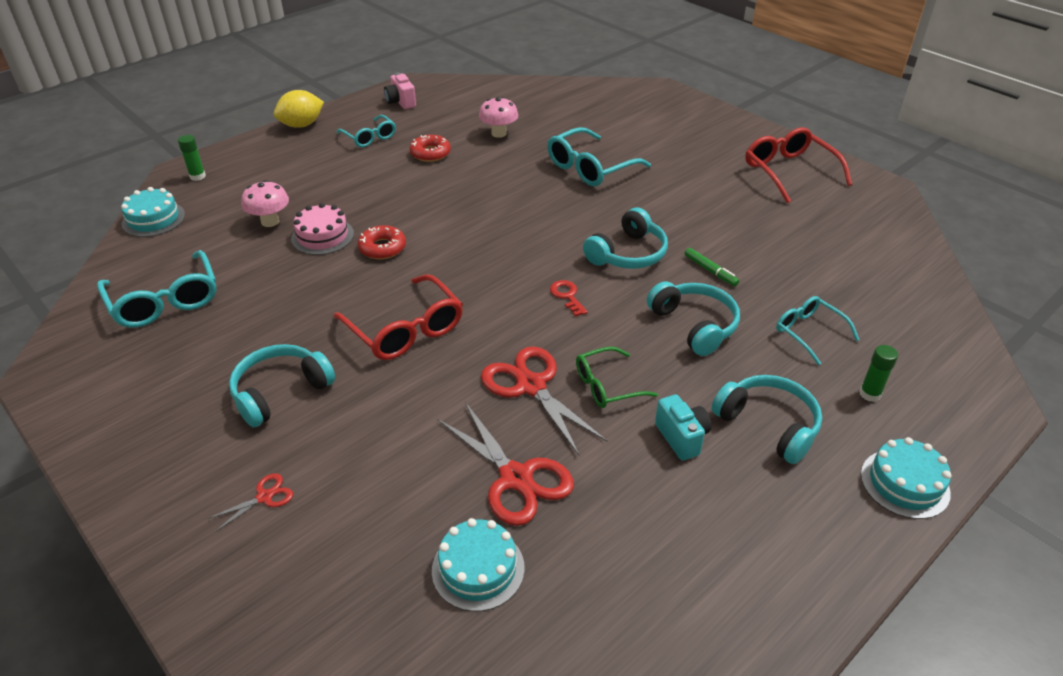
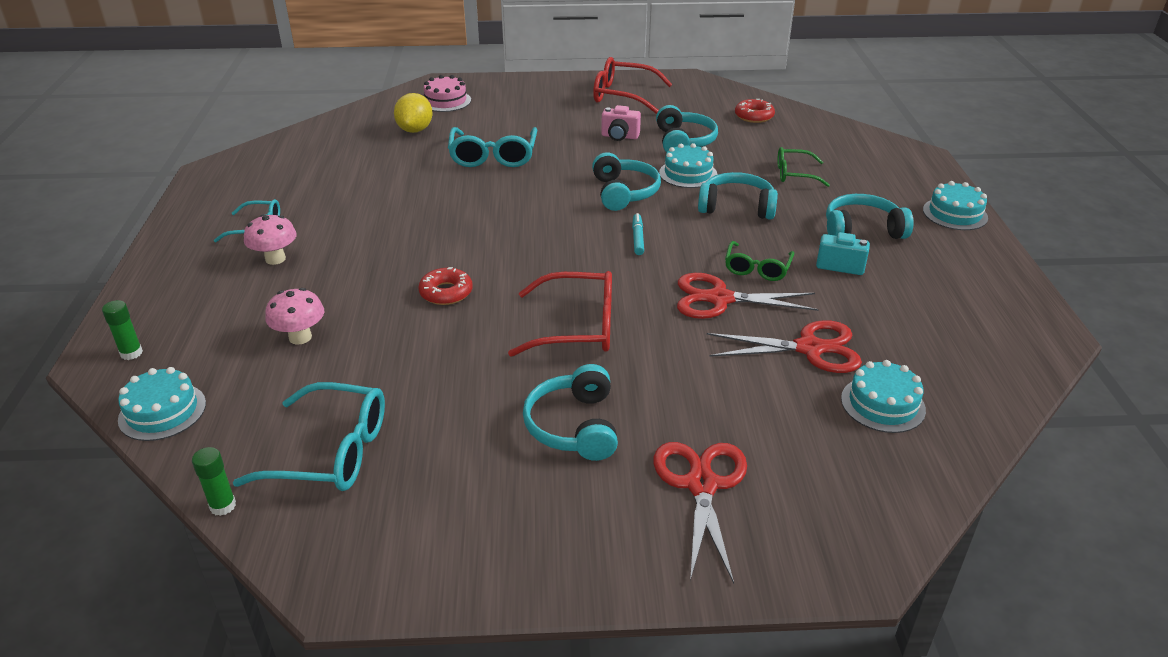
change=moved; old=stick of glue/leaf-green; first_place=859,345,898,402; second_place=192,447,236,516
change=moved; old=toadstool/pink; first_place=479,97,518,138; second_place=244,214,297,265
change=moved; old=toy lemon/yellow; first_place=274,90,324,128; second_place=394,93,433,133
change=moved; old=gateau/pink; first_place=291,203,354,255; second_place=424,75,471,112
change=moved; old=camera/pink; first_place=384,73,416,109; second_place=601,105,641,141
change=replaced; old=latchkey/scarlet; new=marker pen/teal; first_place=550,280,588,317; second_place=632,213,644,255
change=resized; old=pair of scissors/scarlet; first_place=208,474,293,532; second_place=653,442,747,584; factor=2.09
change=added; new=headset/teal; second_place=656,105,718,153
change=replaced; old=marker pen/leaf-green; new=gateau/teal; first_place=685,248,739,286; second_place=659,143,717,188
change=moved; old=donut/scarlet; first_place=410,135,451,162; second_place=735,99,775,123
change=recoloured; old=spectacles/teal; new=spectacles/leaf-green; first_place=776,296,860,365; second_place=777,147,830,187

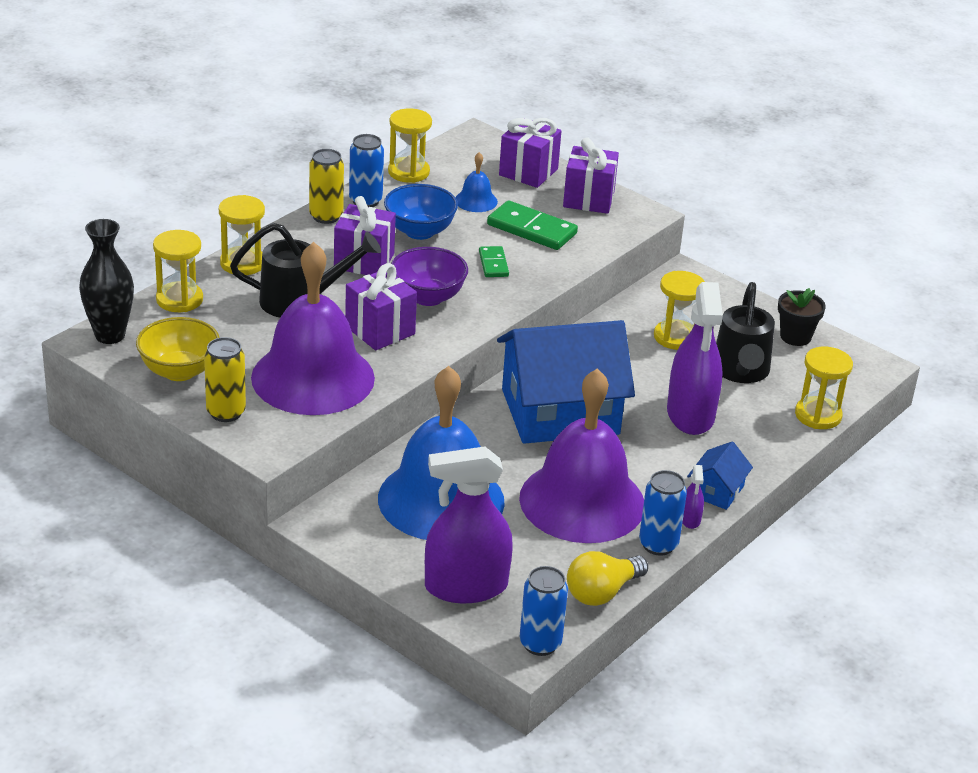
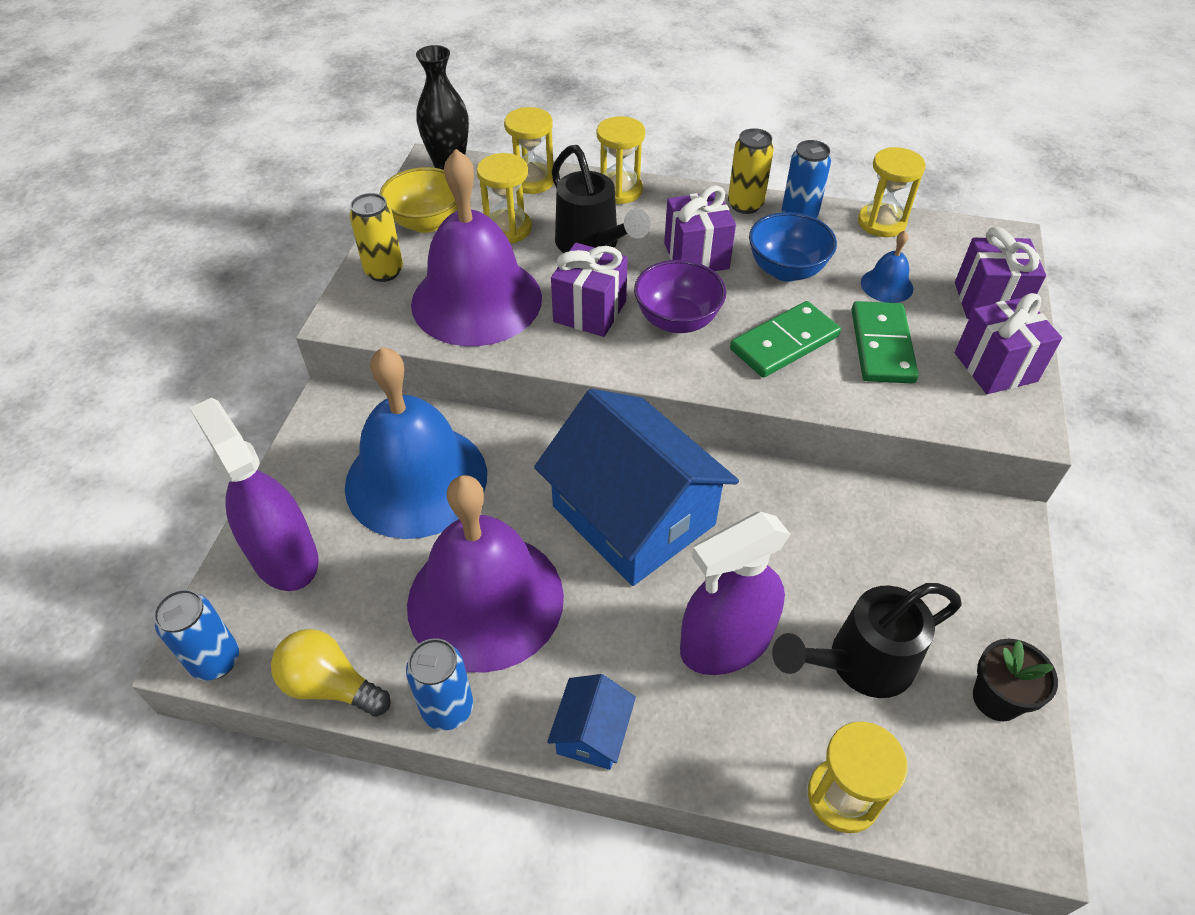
change=moved; old=sandglass/yellow; first_place=654,271,705,350; second_place=477,153,532,243
change=turned; old=toy house/cobalt; first_place=687,441,753,510; second_place=547,674,636,770; degrees=-75
change=resized; old=domino/leaf-green; first_place=479,246,509,277; second_place=730,301,841,378; factor=1.75
change=removed; old=spray bottle/violet; first_place=682,465,704,529

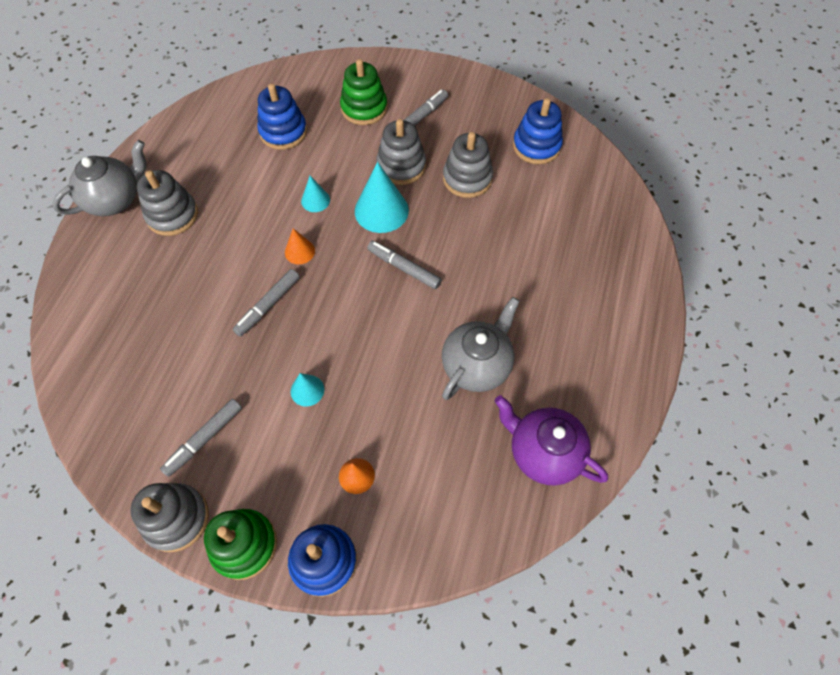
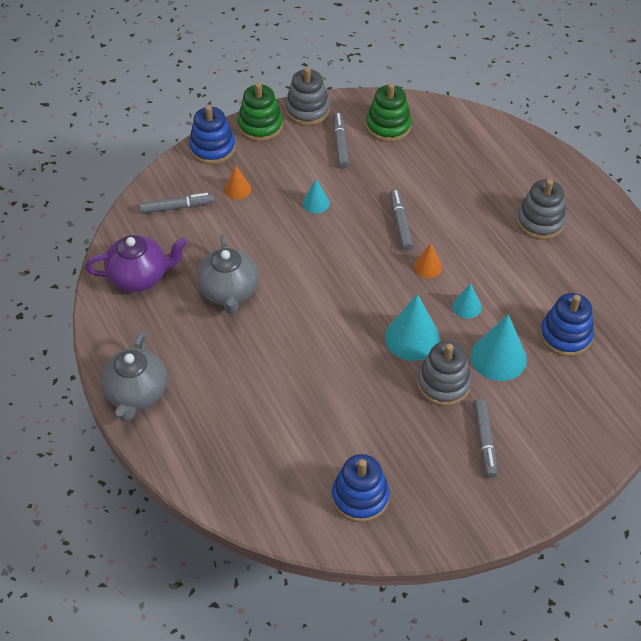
change=moved; old=china teapot/grey; first_place=52,140,146,216; second_place=100,332,167,422
change=moved; old=marker pen/grey; first_place=367,241,442,289; second_place=139,193,214,214
change=moved; old=stacking toy/leaf-green; first_place=340,59,387,125; second_place=366,83,412,142
change=added; new=solid cone/teal; second_place=471,314,527,381
change=removed; old=stacking toy/grey; first_place=443,132,493,198

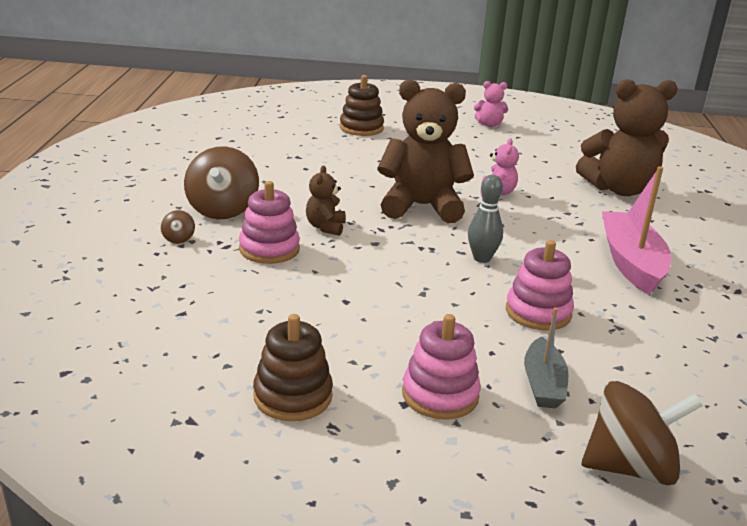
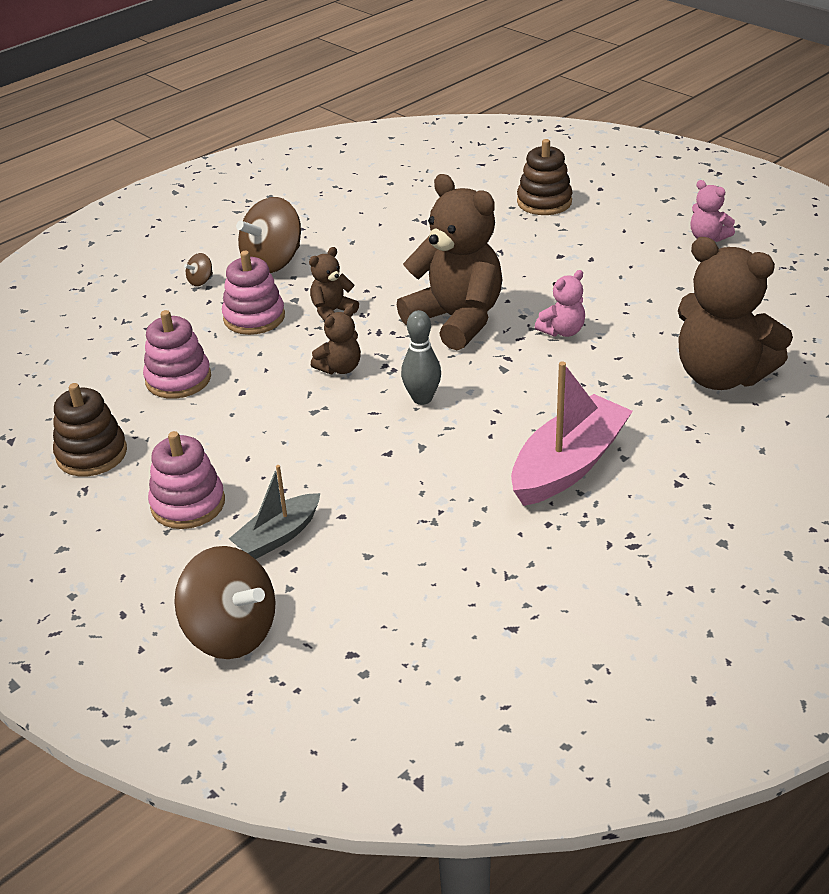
change=moved; old=stacking toy/pink; first_place=506,240,574,330; second_place=143,310,211,399
change=added; new=teddy bear/russet; second_place=311,306,361,374

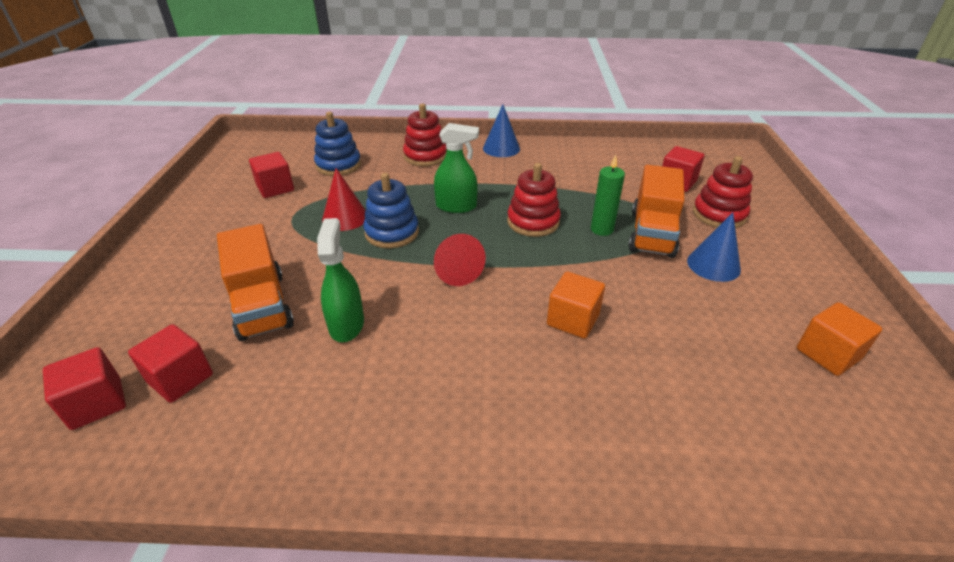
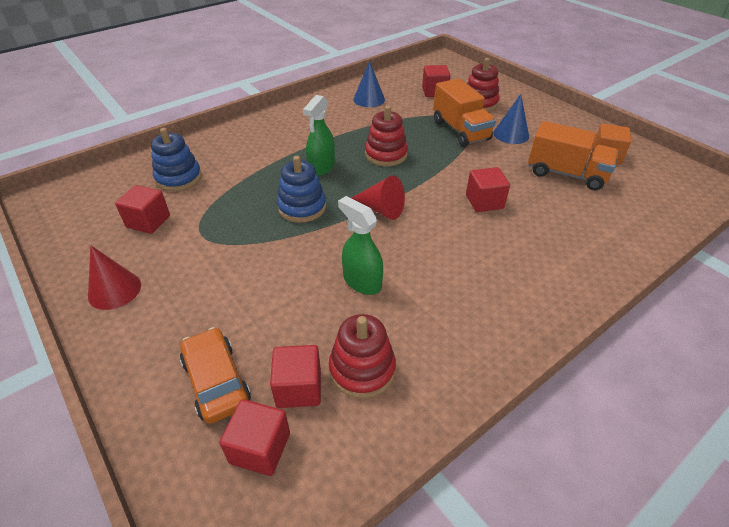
change=moved; old=solid cone/scarlet; first_place=322,168,365,231; second_place=88,246,141,310
change=added; new=automobile/orange-coloured; second_place=180,327,251,424
change=turned; old=spray bottle/leaf-green; first_place=434,123,479,213; second_place=303,95,335,176; degrees=150
change=moved; old=stacking toy/scarlet; first_place=403,104,447,167; second_place=329,314,396,398
change=moved; old=solid cone/cobalt; first_place=483,105,520,157; second_place=353,61,385,107
change=recoloured; old=block/orange-coloured; new=block/scarlet; first_place=547,272,605,339; second_place=466,167,510,212
change=moved; old=lorry/orange-coloured; first_place=217,224,294,341; second_place=528,121,619,190
change=removed; old=candle/leaf-green; first_place=591,155,625,236

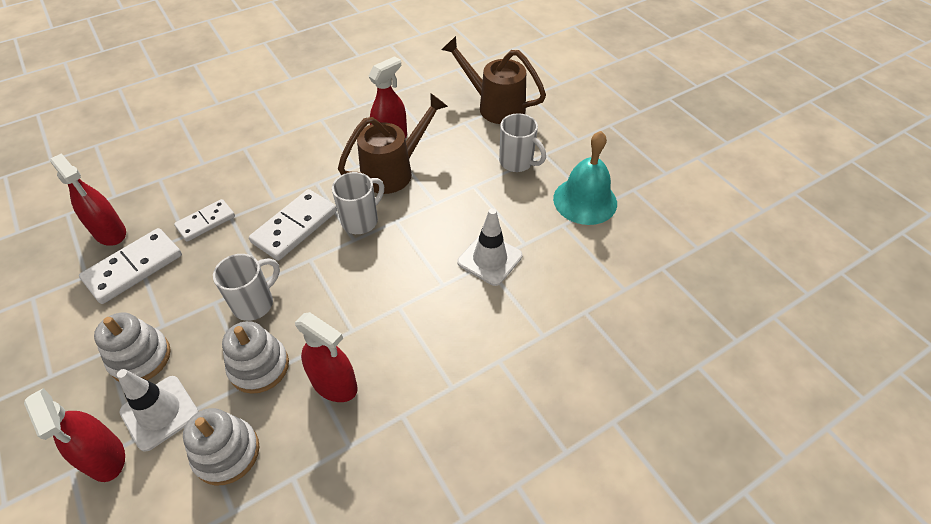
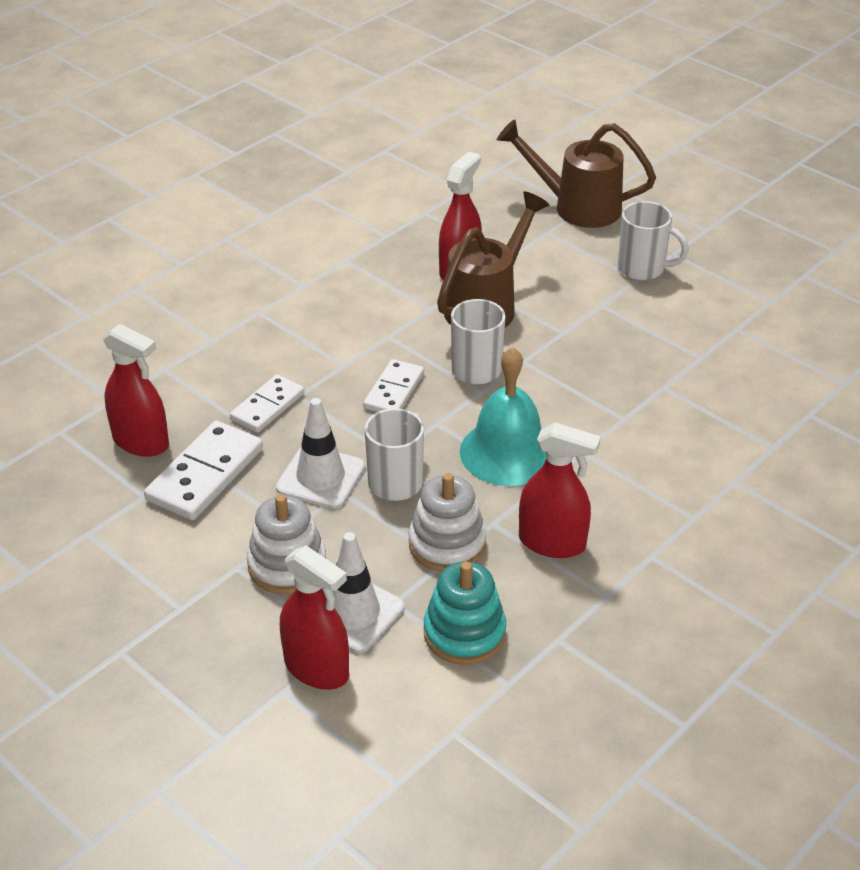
change=moved; old=traffic cone/white; first_place=457,208,523,286; second_place=276,398,365,509
change=resized; old=domino/white; first_place=249,189,337,261; second_place=363,359,424,412; factor=0.65
change=recoloured; old=stacking toy/white; new=stacking toy/teal; first_place=183,408,259,486; second_place=424,562,506,665
change=moved; old=bell/teal; first_place=553,131,617,225; second_place=460,347,546,486

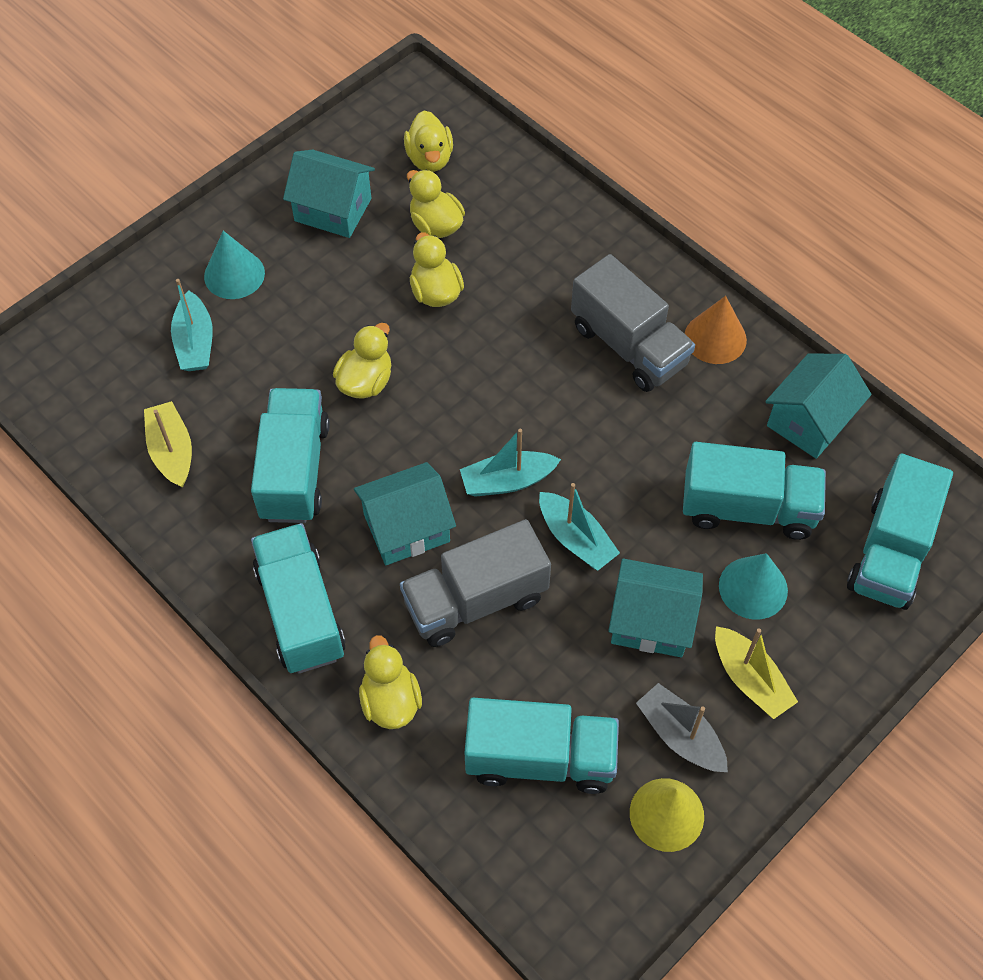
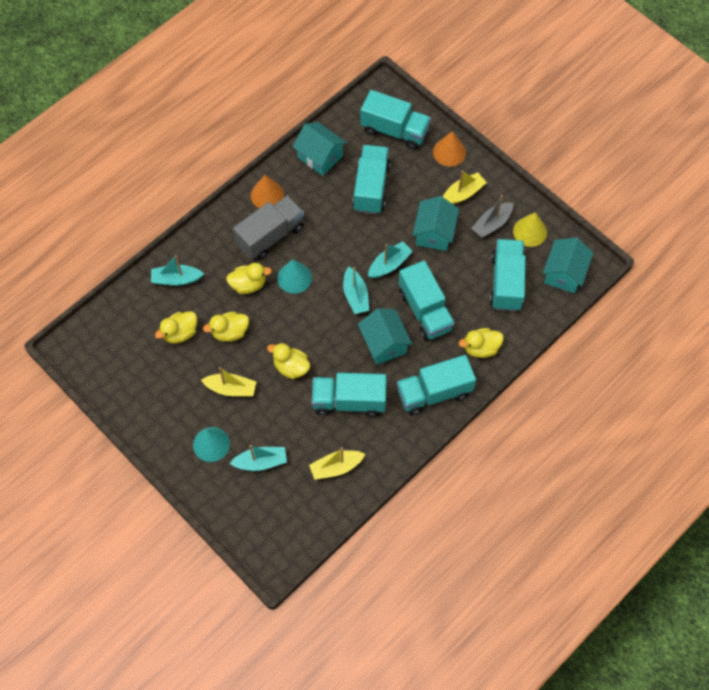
change=added; new=sailboat/teal; second_place=151,255,204,286
change=added; new=sailboat/yellow; second_place=201,367,256,396
change=moved; old=rubber duck/yellow; first_place=404,110,453,172; second_place=226,263,272,294
change=moved; old=solid cone/teal; first_place=719,553,788,620; second_place=277,260,312,293
change=recoloured; old=lorry/grey; new=lorry/teal; first_place=400,519,551,647; second_place=399,260,455,341
change=added; new=solid cone/orange-coloured; second_place=433,131,466,166
change=moved; old=toy house/teal; first_place=283,150,375,238; second_place=543,237,593,293

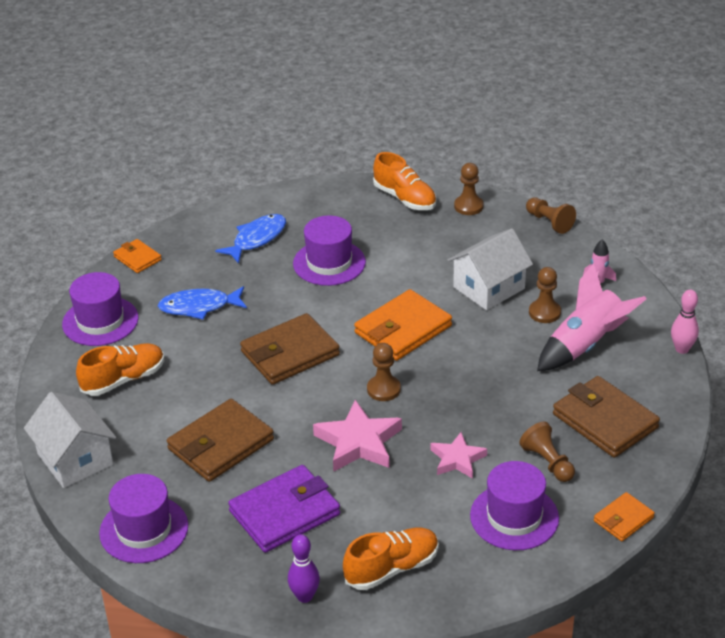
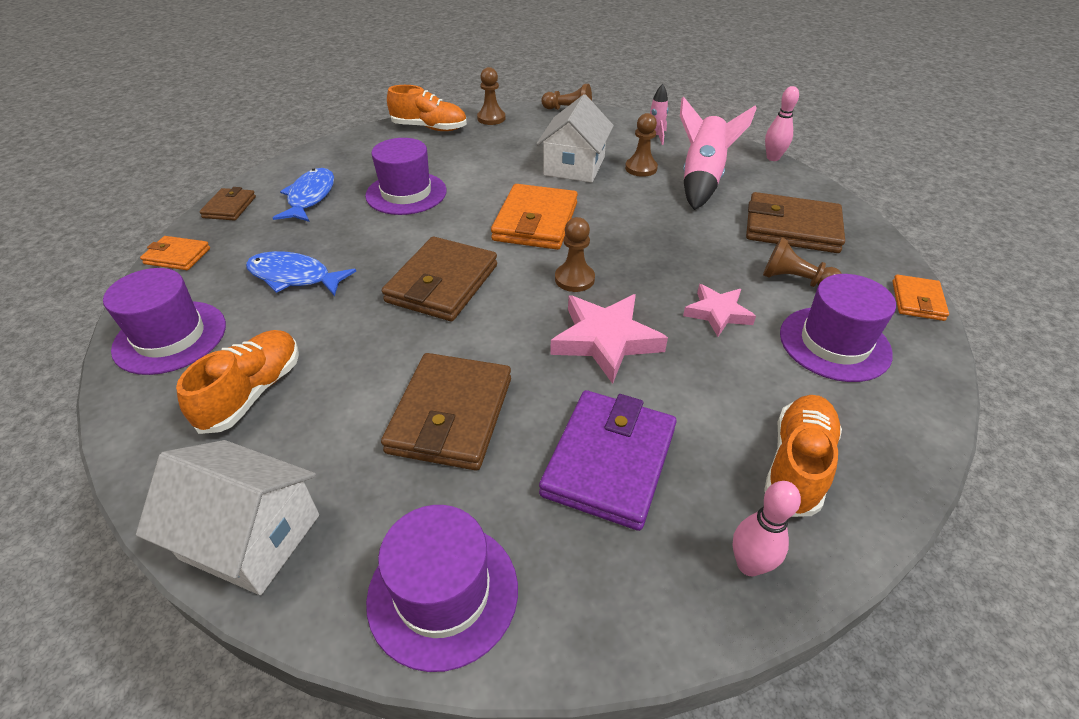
change=added; new=card wallet/russet; second_place=199,187,256,221
change=turned; old=fish figure/cobalt; first_place=158,286,247,320; second_place=246,251,356,296; degrees=60
change=recoloured; old=skittle/violet; new=skittle/pink; first_place=288,534,320,603; second_place=733,481,801,576

